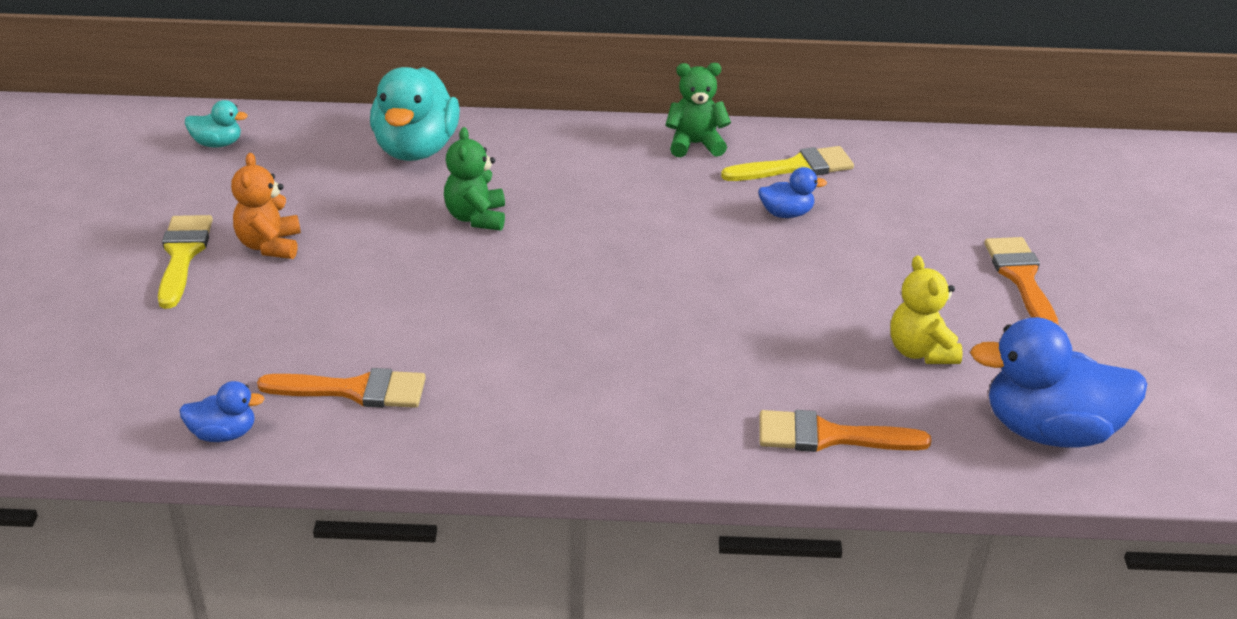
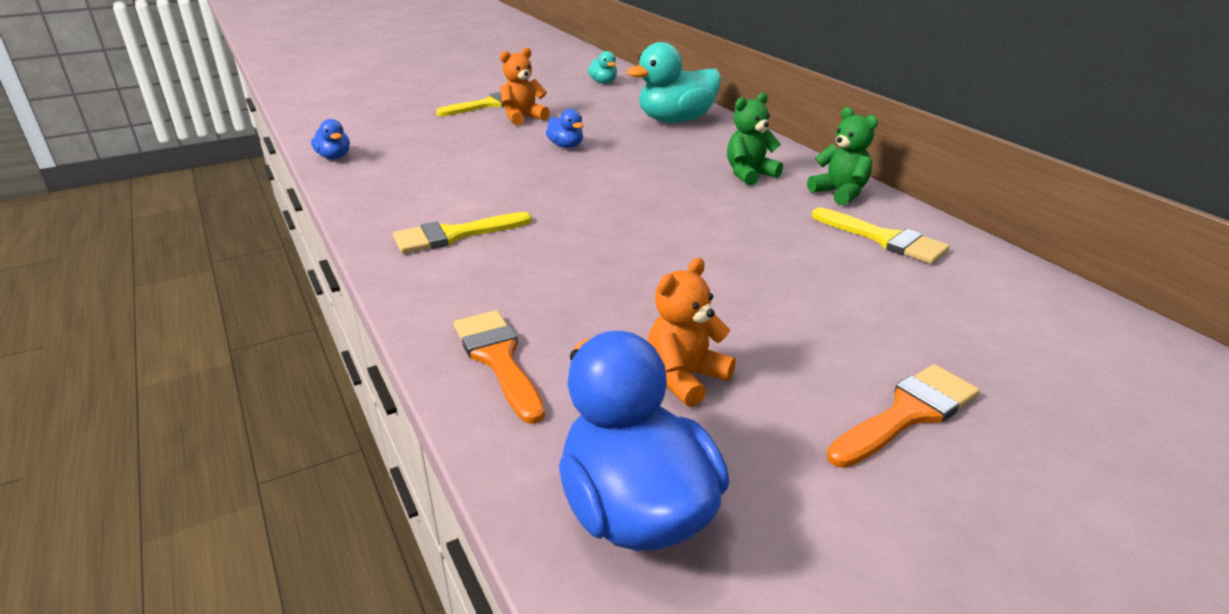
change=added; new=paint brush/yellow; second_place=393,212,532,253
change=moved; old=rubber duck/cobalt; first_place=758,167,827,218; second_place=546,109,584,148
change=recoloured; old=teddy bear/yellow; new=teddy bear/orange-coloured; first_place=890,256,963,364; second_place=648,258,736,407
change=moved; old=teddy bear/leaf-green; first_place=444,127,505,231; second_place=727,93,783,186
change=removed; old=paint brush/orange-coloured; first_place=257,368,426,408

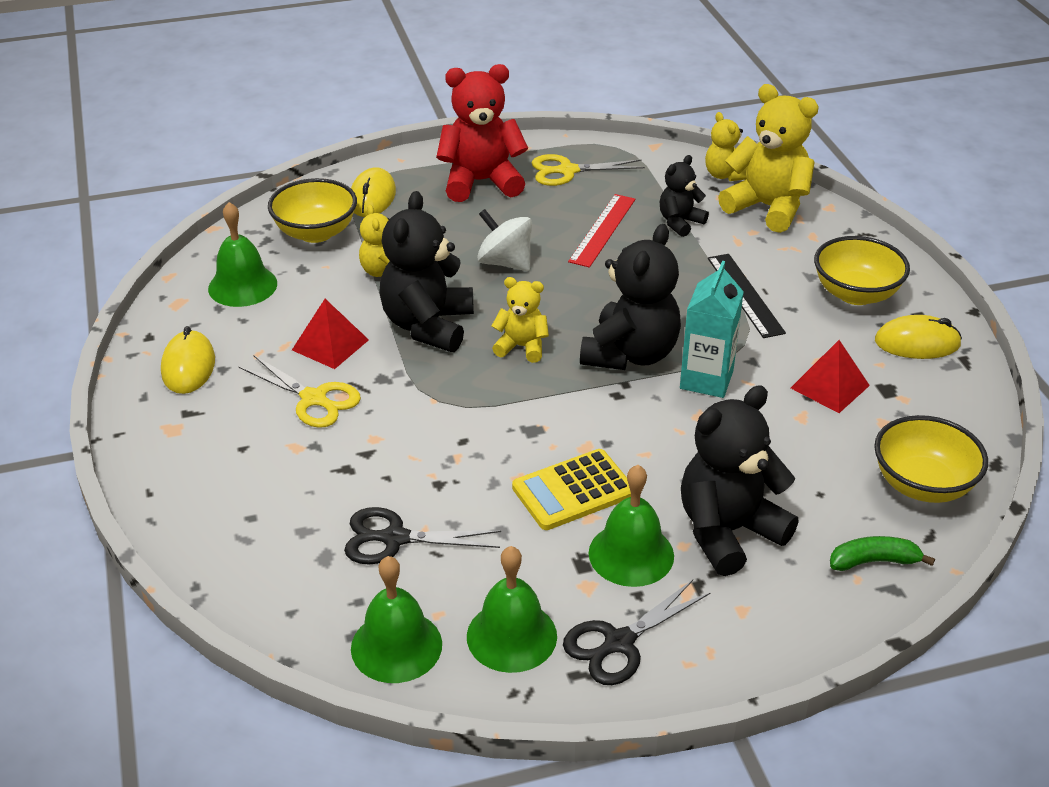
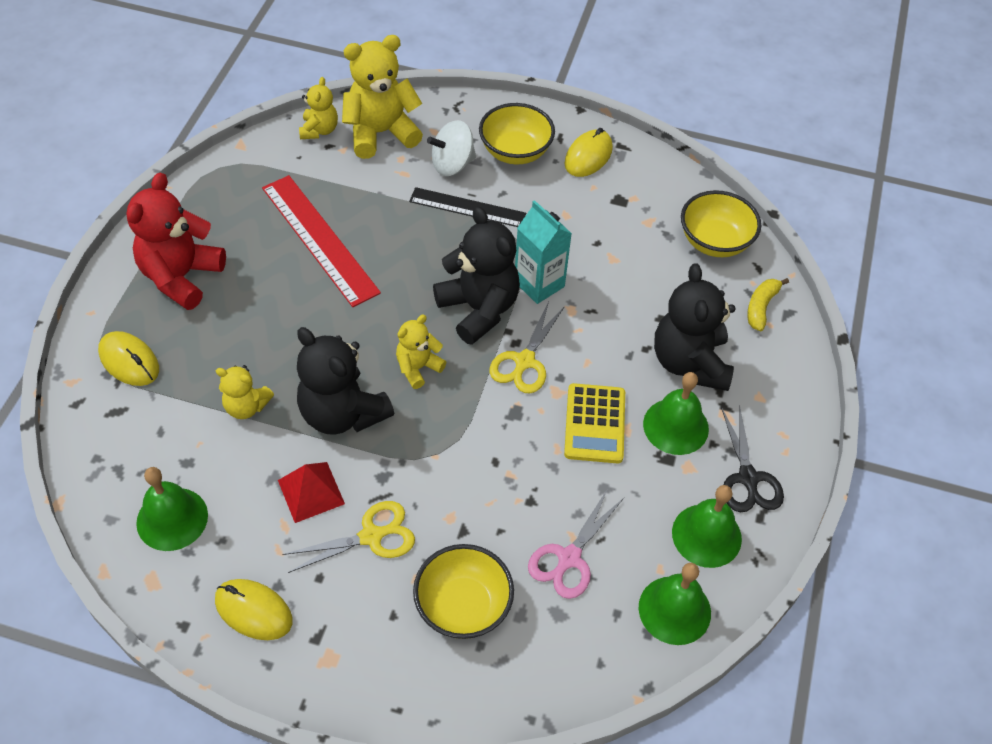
change=resized; old=straightedge/scarlet; first_place=568,194,635,268; second_place=262,175,381,307; factor=1.54
change=turned; old=teddy bear/yellow; first_place=705,112,747,181; second_place=299,77,338,139; degrees=-90
change=moved; old=bowl/yellow; first_place=268,178,357,243; second_place=413,544,514,639
change=moved; old=toy top/white; first_place=477,209,532,271; second_place=427,120,476,176
change=moved; old=pair of scissors/yellow; first_place=532,154,645,186; second_place=489,302,565,393
change=recoloured; old=pair of scissors/jet-black; new=pair of scissors/pink; first_place=344,507,501,565; second_place=528,490,624,599
change=recoloured; old=banana/leaf-green; new=banana/yellow; first_place=830,536,935,571; second_place=748,278,789,331
change=removed; old=teddy bear/jet-black; first_place=660,155,709,237
change=removed; old=solid pyramid/scarlet; first_place=791,340,870,413

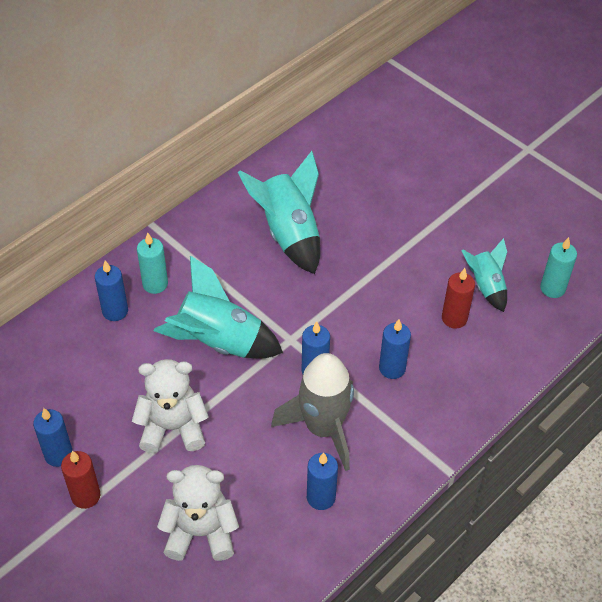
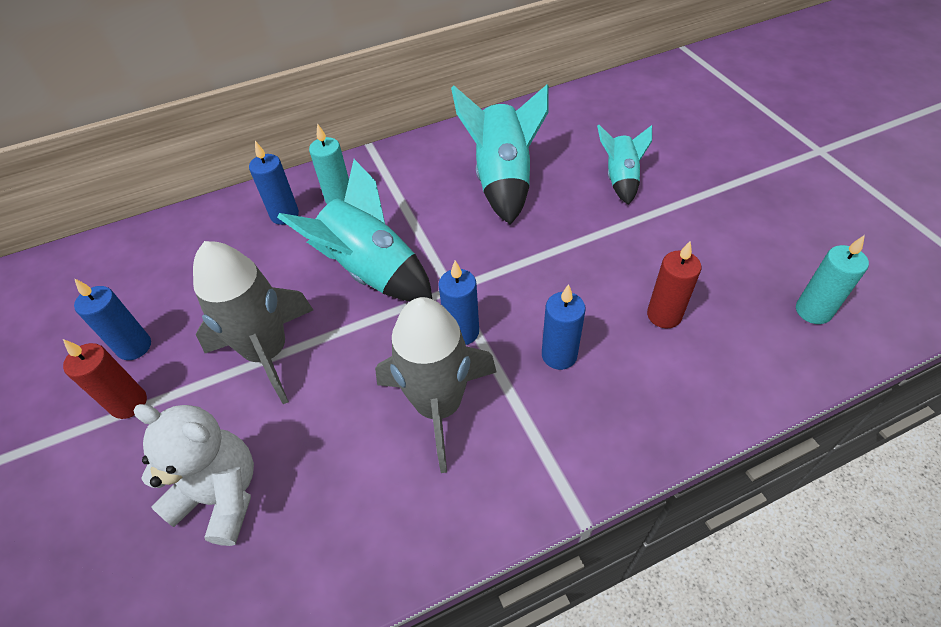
change=replaced; old=teddy bear/white; new=rocket/grey; first_place=132,359,209,453; second_place=193,241,313,404
change=moved; old=rocket/teal; first_place=461,238,507,312; second_place=597,125,652,205
change=removed; old=candle/cobalt; first_place=307,452,338,510

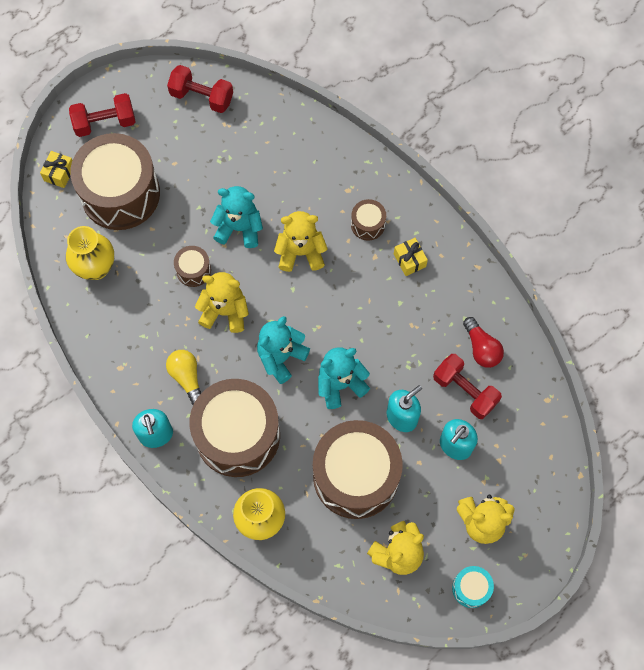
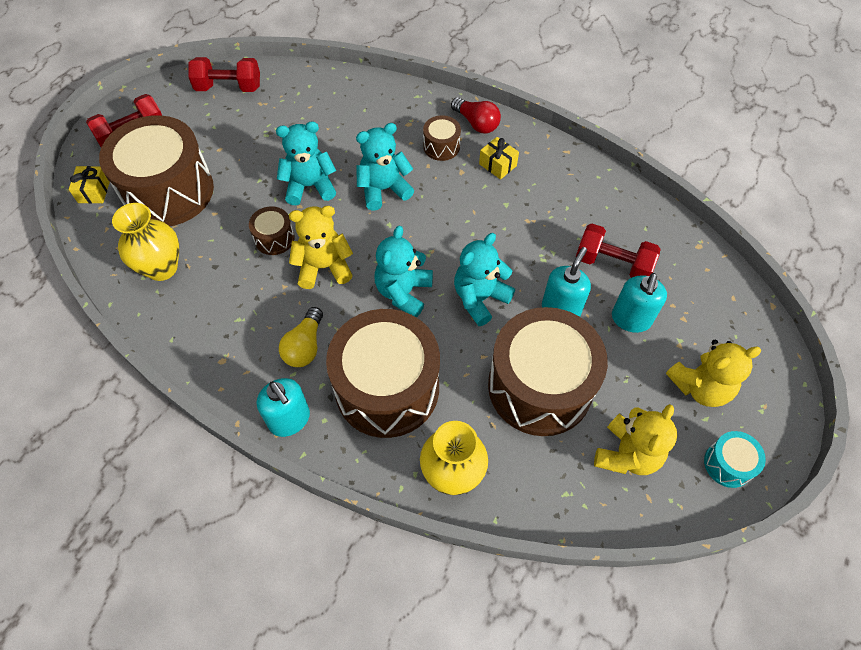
change=turned; old=bulb/yellow; first_place=166,350,201,405; second_place=279,307,323,367; degrees=-120
change=recoloured; old=teddy bear/yellow; new=teddy bear/teal; first_place=274,211,328,272; second_place=356,123,414,211
change=moved; old=bulb/scarlet; first_place=463,317,504,368; second_place=451,97,501,133

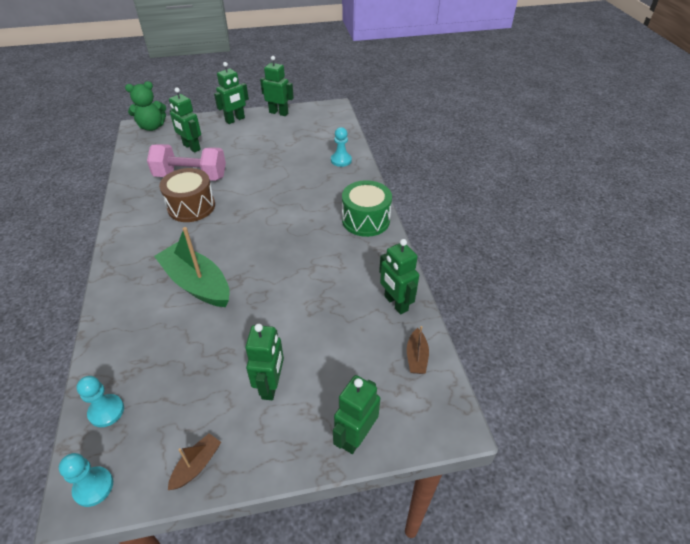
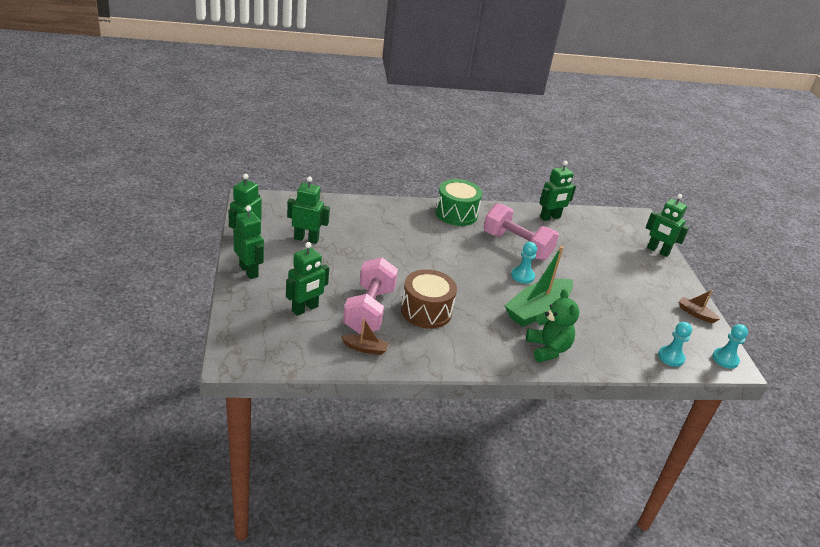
change=moved; old=toy robot/leaf-green; first_place=245,324,284,400; second_place=287,176,330,244
change=moved; old=sailboat/russet; first_place=407,326,429,374; second_place=341,318,389,355
change=added; new=dumbbell/pink; second_place=483,203,559,260
change=moved; old=pawn/teal; first_place=331,127,352,167; second_place=511,242,537,284
change=moved; old=teddy bear/leaf-green; first_place=125,81,166,131; second_place=526,289,579,362

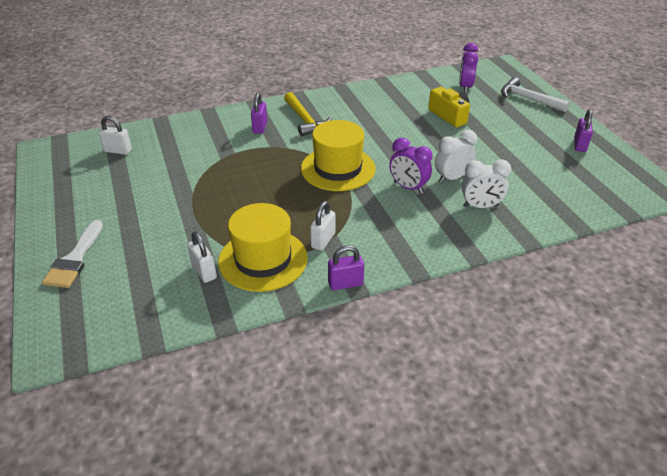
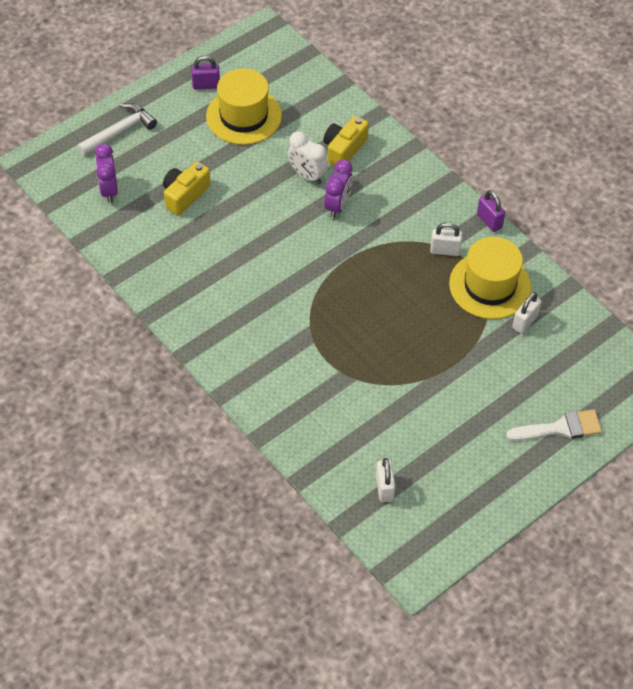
change=turned; old=hammer/white; first_place=501,77,570,112; second_place=77,103,157,156; degrees=-150
change=turned; old=alarm clock/violet; first_place=459,43,478,93; second_place=94,143,118,203; degrees=90
change=moved; old=tall hat/yellow; first_place=301,120,376,191; second_place=206,68,282,145
change=replaced; old=alarm clock/white; new=camera/yellow; first_place=461,159,511,208; second_place=324,116,369,166
change=removed; old=lock/violet; first_place=251,92,267,134
change=removed; old=hammer/yellow; first_place=284,92,331,136

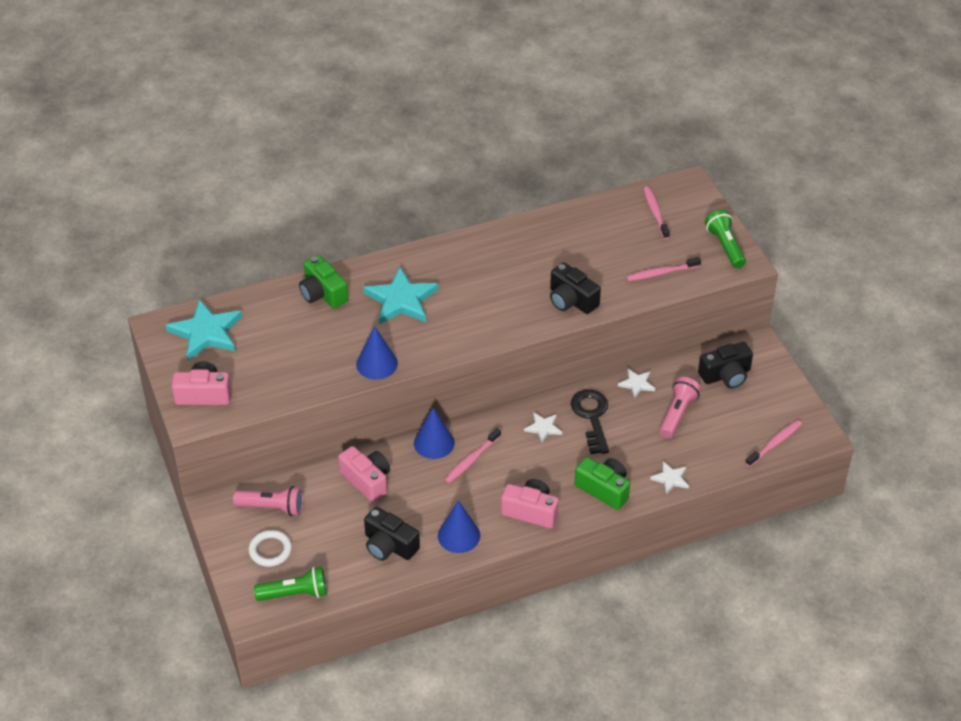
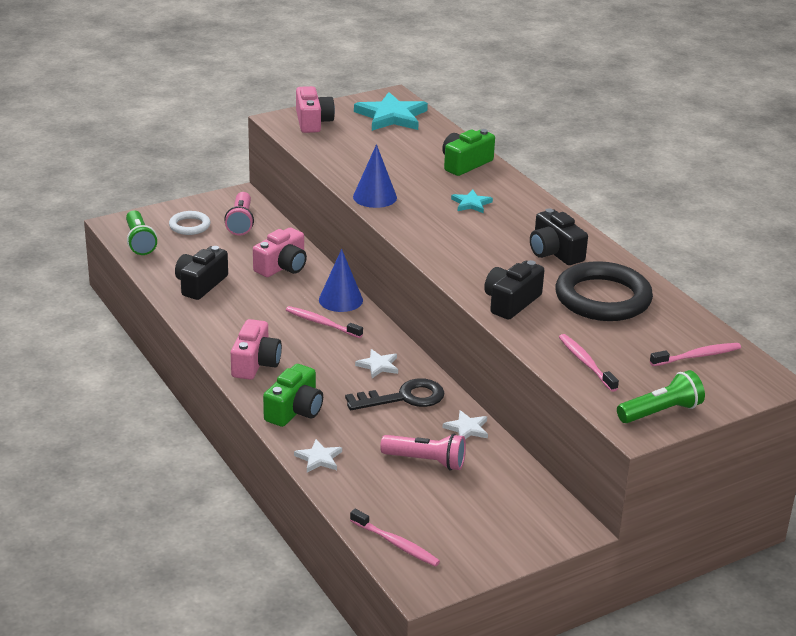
change=resized; old=star/teal; first_place=363,267,439,324; second_place=451,190,493,213; factor=0.5
change=moved; old=camera/jet-black; first_place=698,342,753,388; second_place=530,208,588,265
change=added; new=ring/jet-black; second_place=555,261,653,321
change=removed; old=solid cone/cobalt; first_place=438,500,480,553

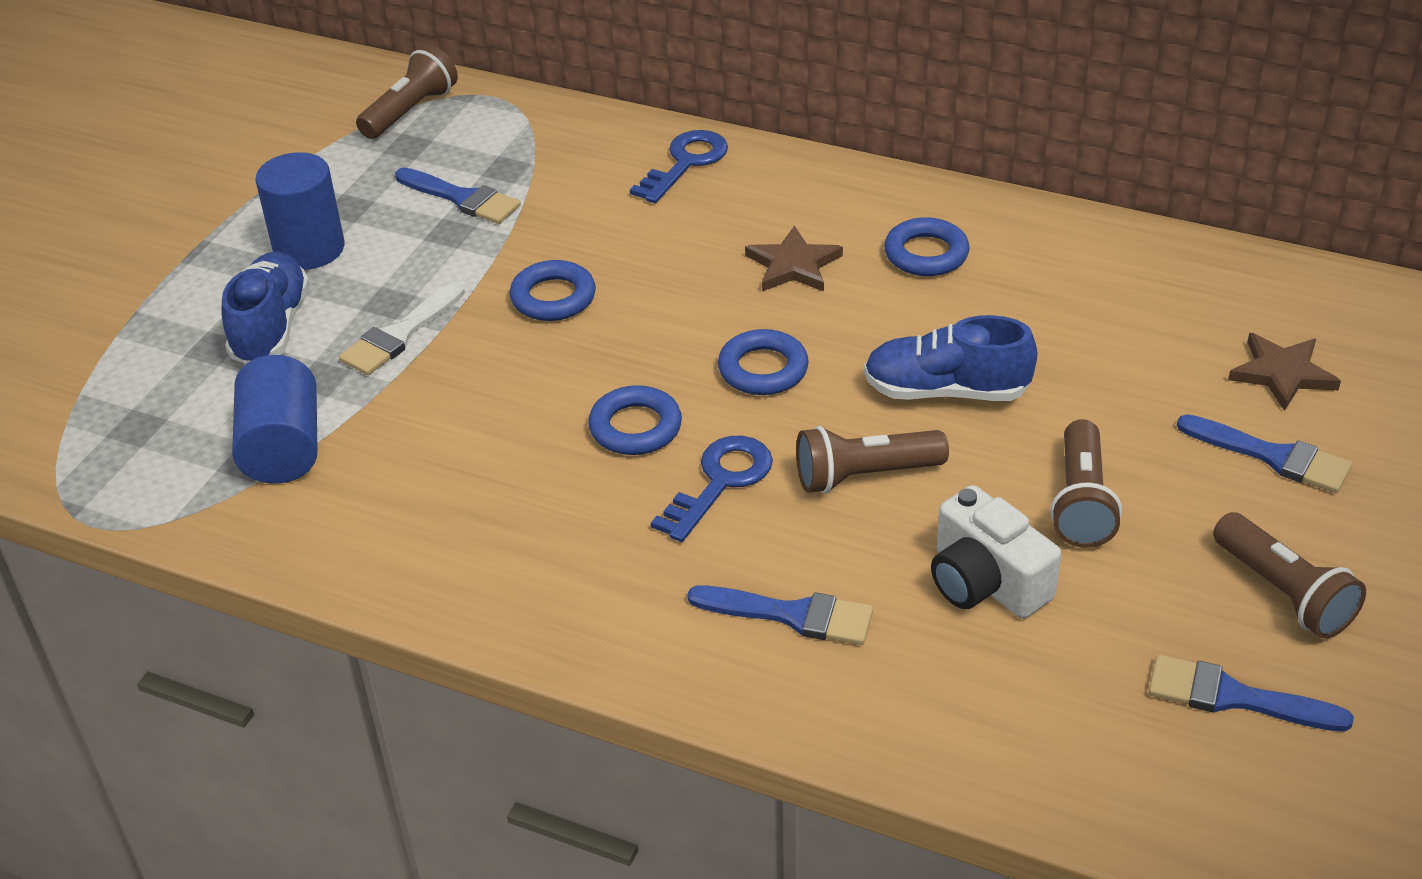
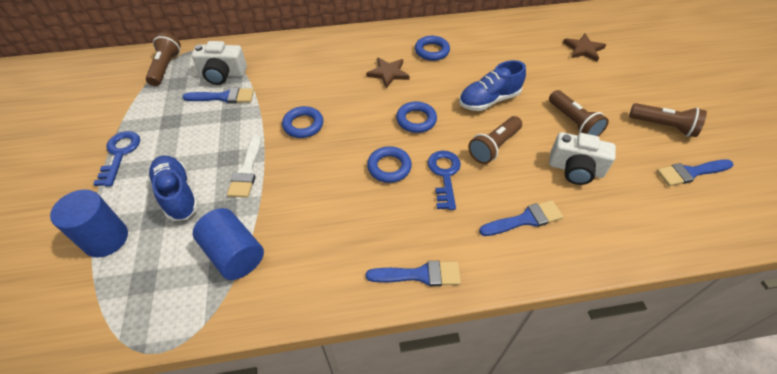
change=moved; old=cylinder shape/cobalt; first_place=256,152,344,270; second_place=50,189,128,257
change=moved; old=latchkey/cobalt; first_place=630,130,728,203; second_place=93,131,140,187
change=added; new=camera/white; second_place=192,41,247,85
change=moved; old=paint brush/cobalt; first_place=1177,414,1352,493; second_place=366,261,461,286

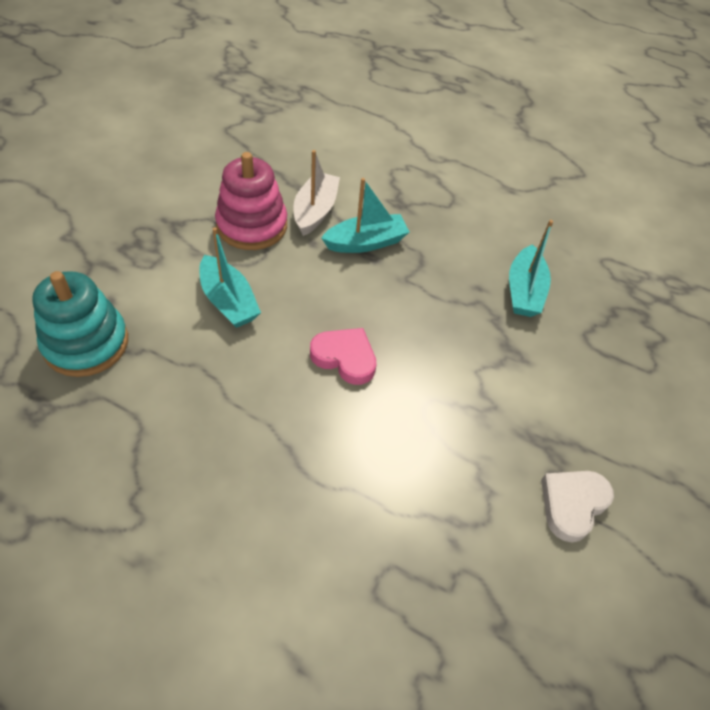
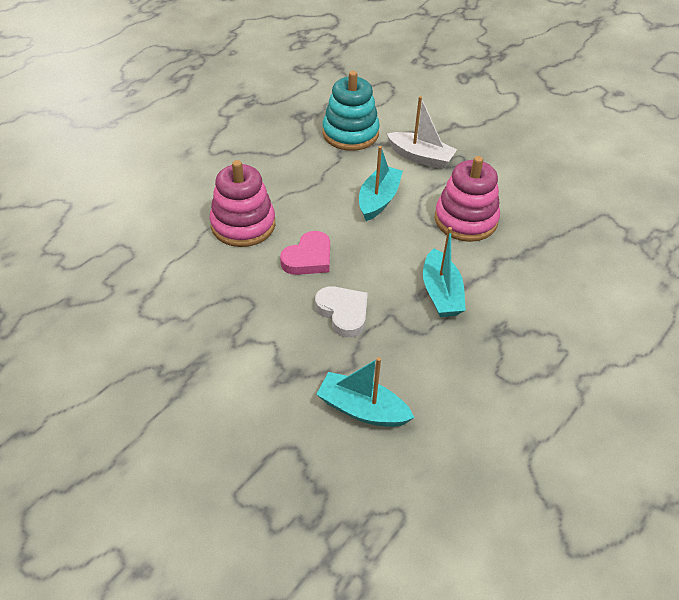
change=added; new=stacking toy/pink; second_place=209,160,275,247
change=moved; old=heart/white; first_place=541,471,614,542; second_place=315,286,368,338
change=turned; old=sailboat/teal; first_place=199,227,261,328; second_place=359,146,403,221; degrees=135
change=moved; old=sailboat/white; first_place=293,150,340,236; second_place=387,96,457,169

